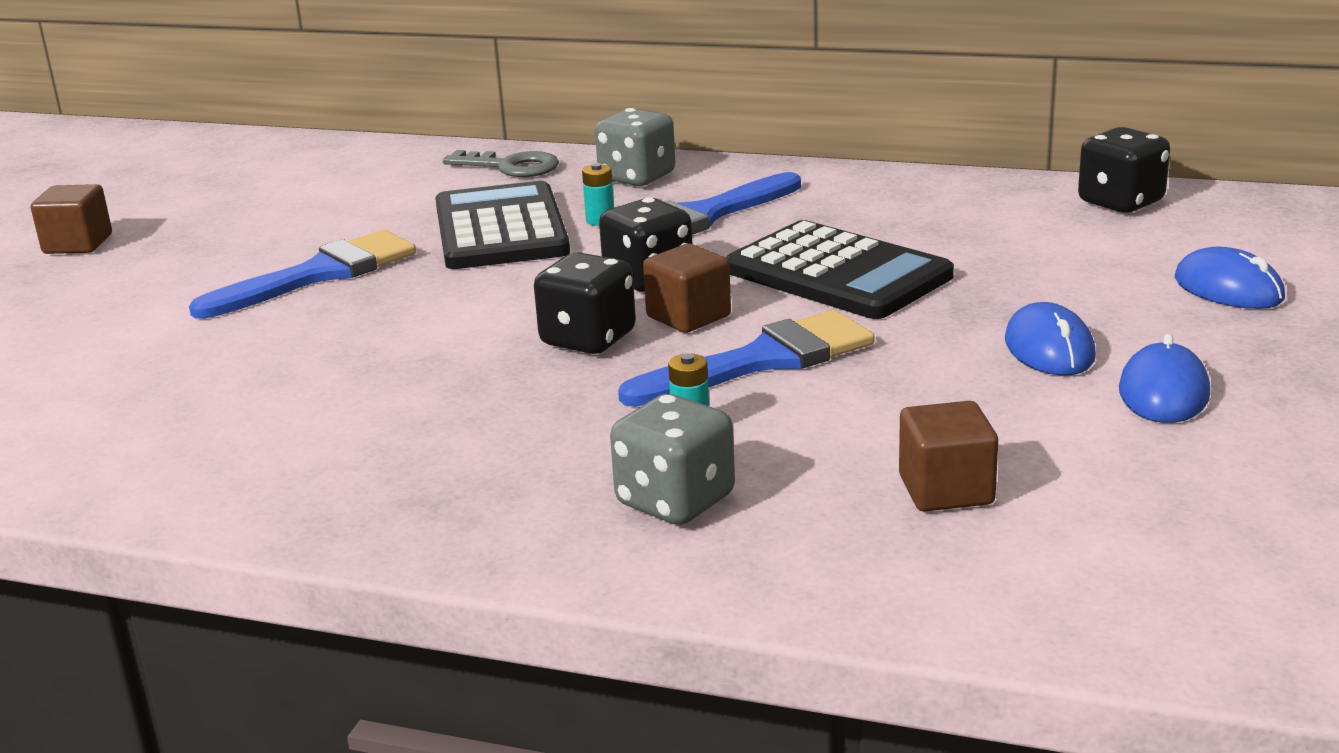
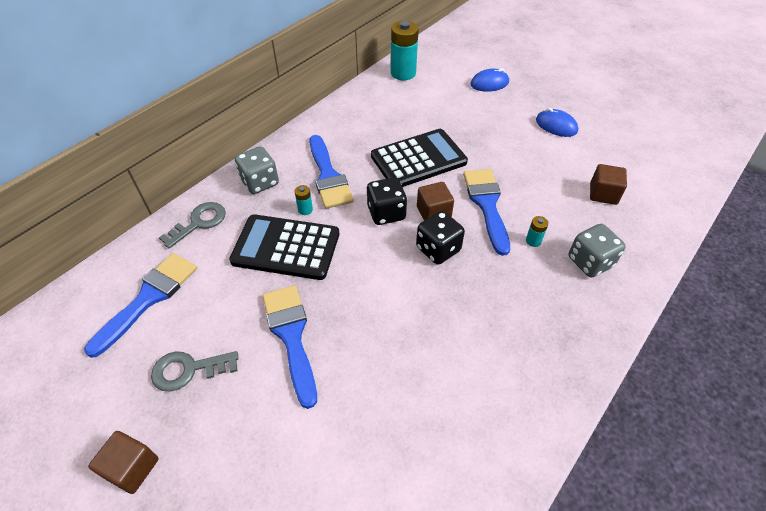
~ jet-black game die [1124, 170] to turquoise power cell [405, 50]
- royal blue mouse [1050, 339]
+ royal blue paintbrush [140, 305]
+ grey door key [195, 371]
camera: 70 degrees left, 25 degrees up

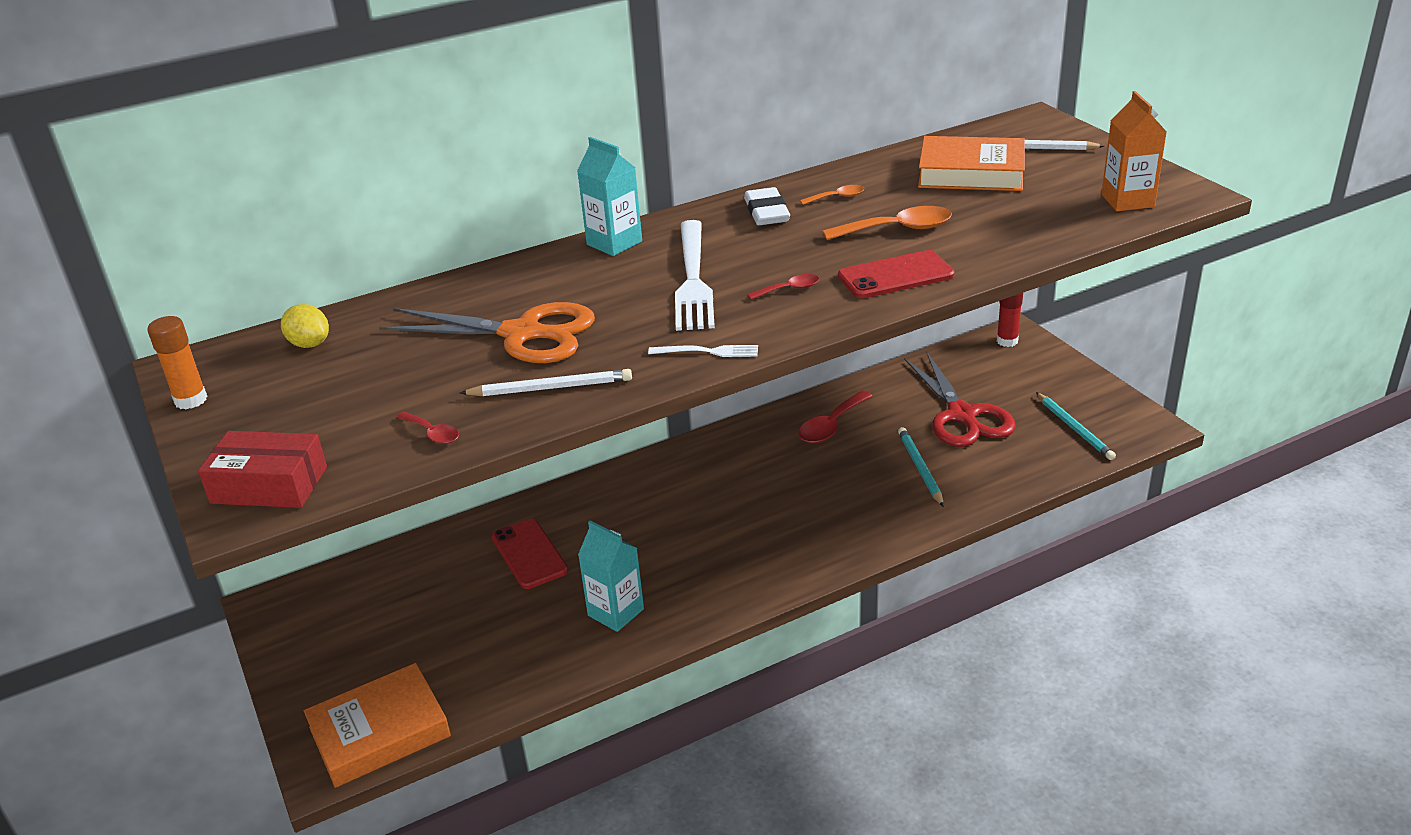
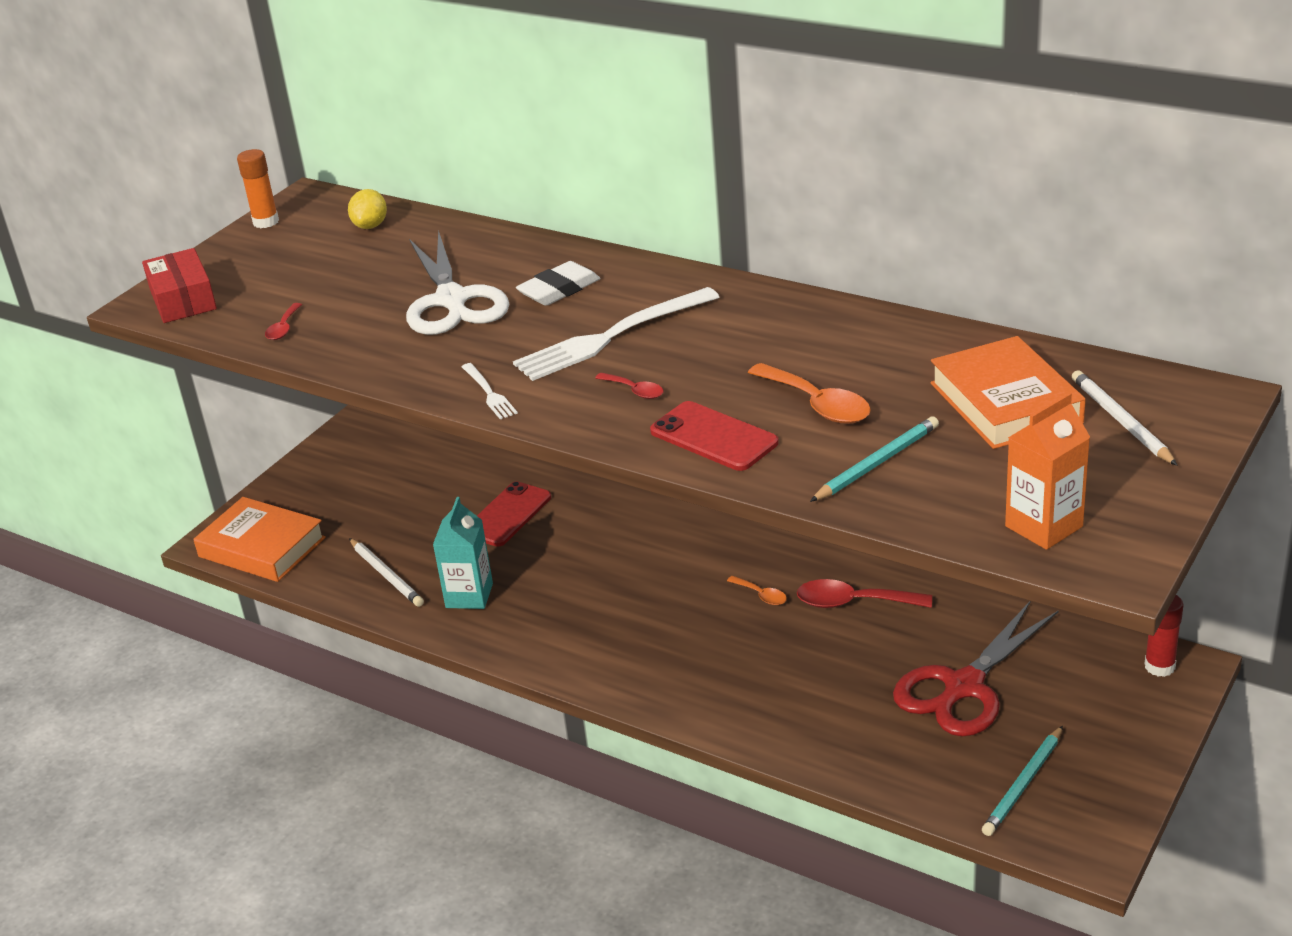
- turquoise carton [609, 196]
~ orange teaspoon [832, 195] to [757, 590]
~ snow-white eraser [767, 206] to [558, 283]
~ orange pair of scissors [487, 332] to snow-white pair of scissors [457, 282]
~ snow-white pencil [546, 382] to [386, 572]
~ turquoise pencil [921, 467] to [874, 459]
camera: 60 degrees right, 0 degrees up

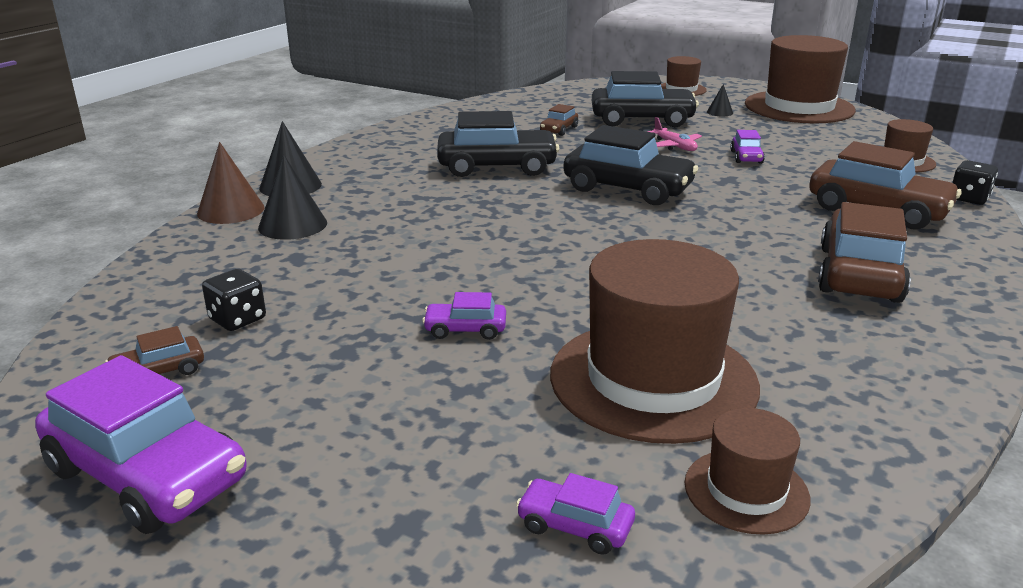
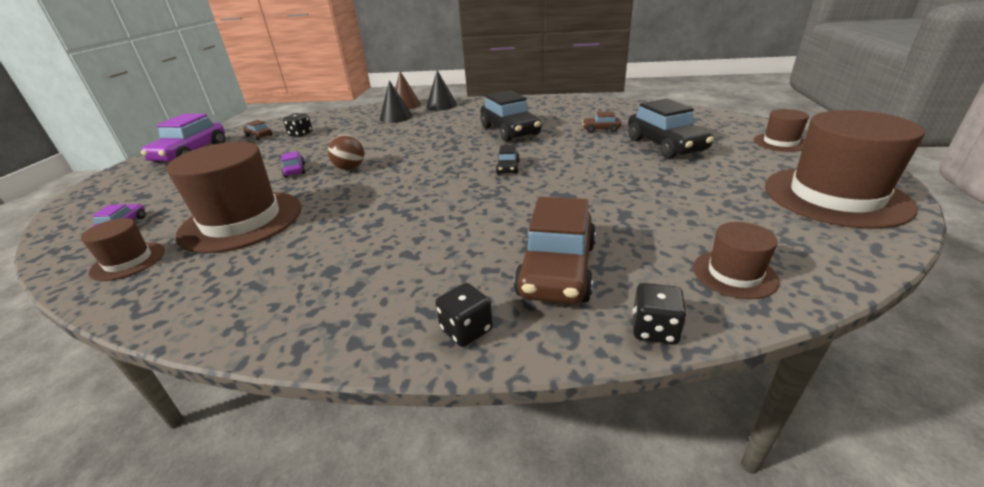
- jet-black cone [720, 100]
- pink plane [674, 134]
~ jet-black automobile [631, 165] = [508, 159] x0.47
- purple automobile [747, 147]
- brown automobile [864, 252]
+ brown sphere [345, 152]
+ jet-black game die [464, 315]
camera: 70 degrees right, 5 degrees up

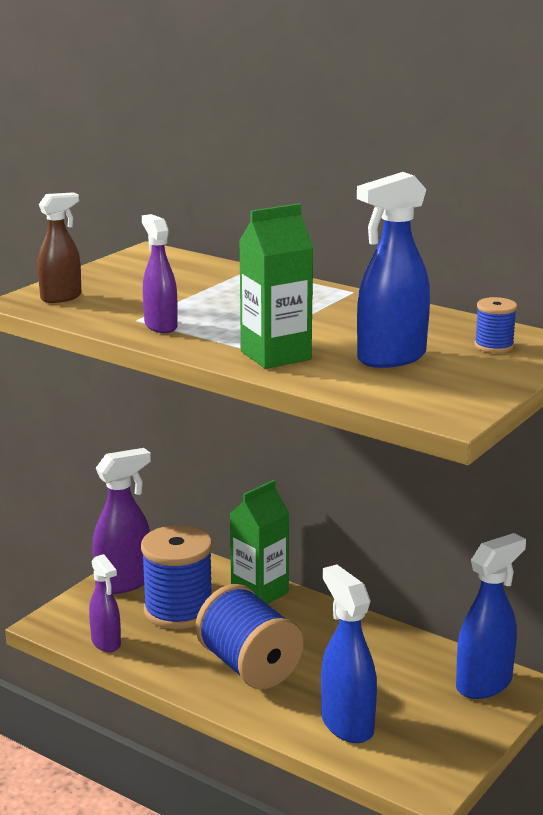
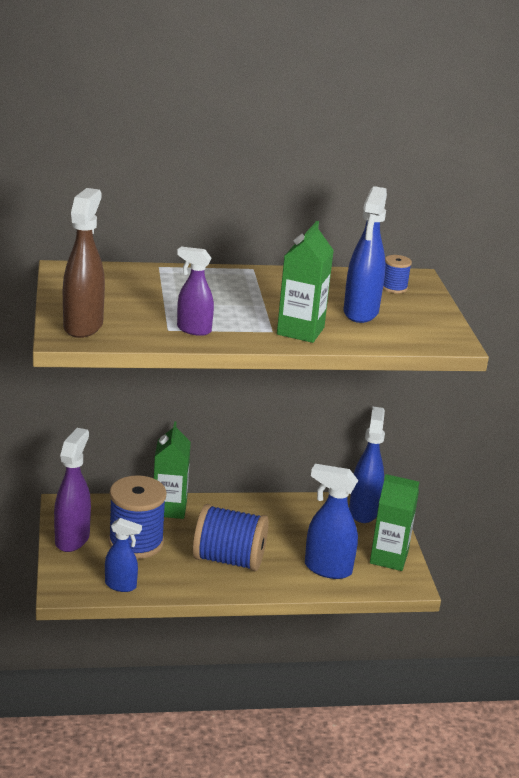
~ brown spray bottle [59, 247] = [84, 263] x1.57
~ purple spray bottle [105, 603] to royal blue spray bottle [123, 555]
+ emerald carton [394, 522]
camera: 45 degrees left, 5 degrees up

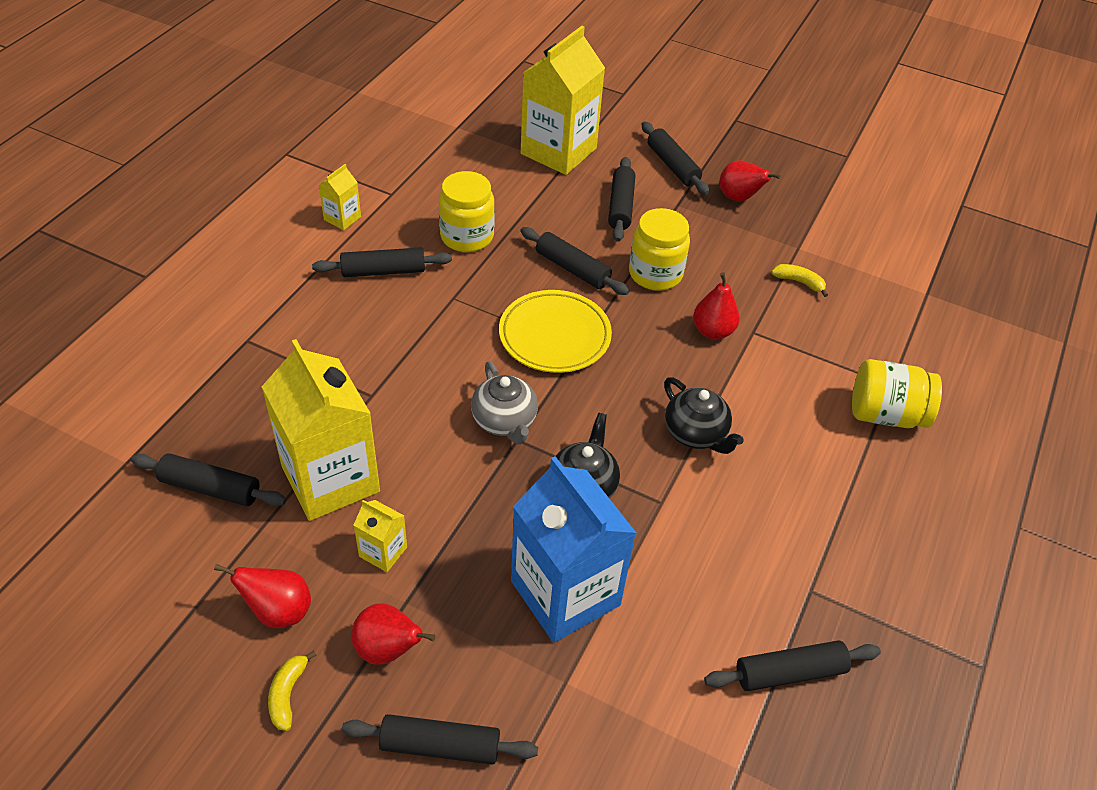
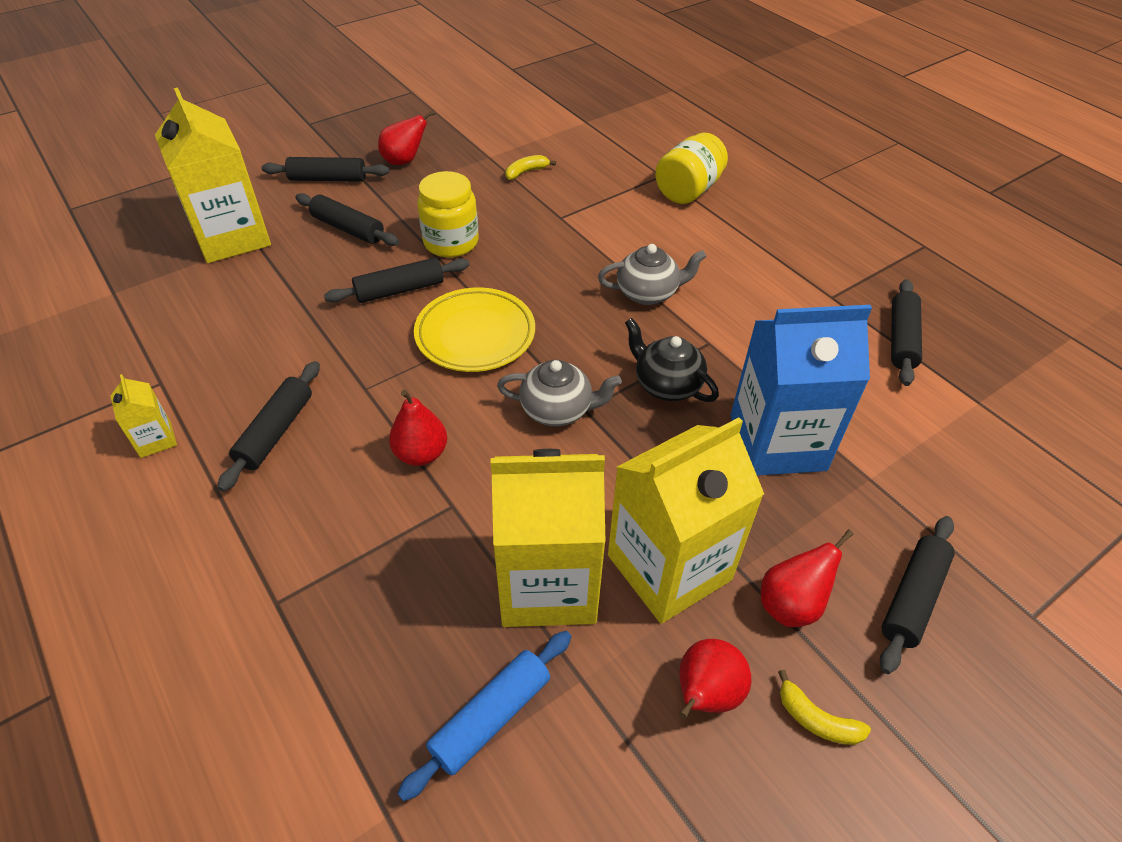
- yellow jam jar [467, 211]
~ red toy pear [716, 305] to [418, 428]
~ jet-black china teapot [704, 415] to grey china teapot [652, 274]
~ jet-black dough roller [208, 479] to royal blue dough roller [484, 716]
~ yellow carton [380, 536] = [686, 520] x2.28
camera: 60 degrees left, 0 degrees up

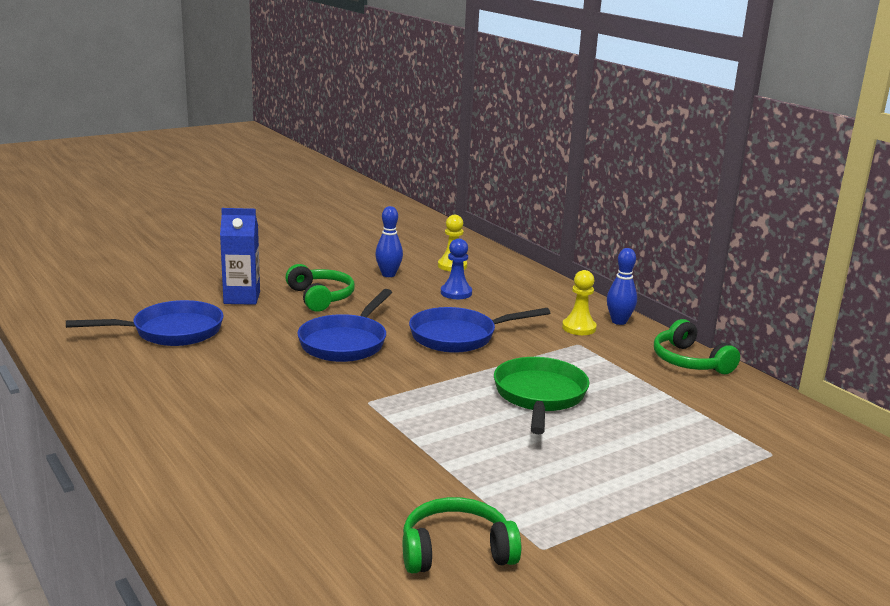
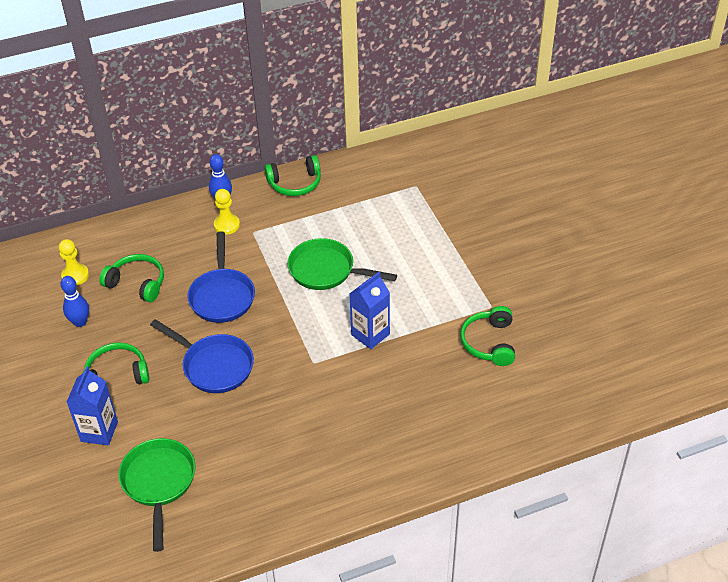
~ royal blue pawn [456, 268] to emerald headphones [131, 278]
~ royal blue skillet [145, 323] to emerald skillet [157, 495]
+ royal blue carton [370, 310]
camera: 75 degrees left, 25 degrees up

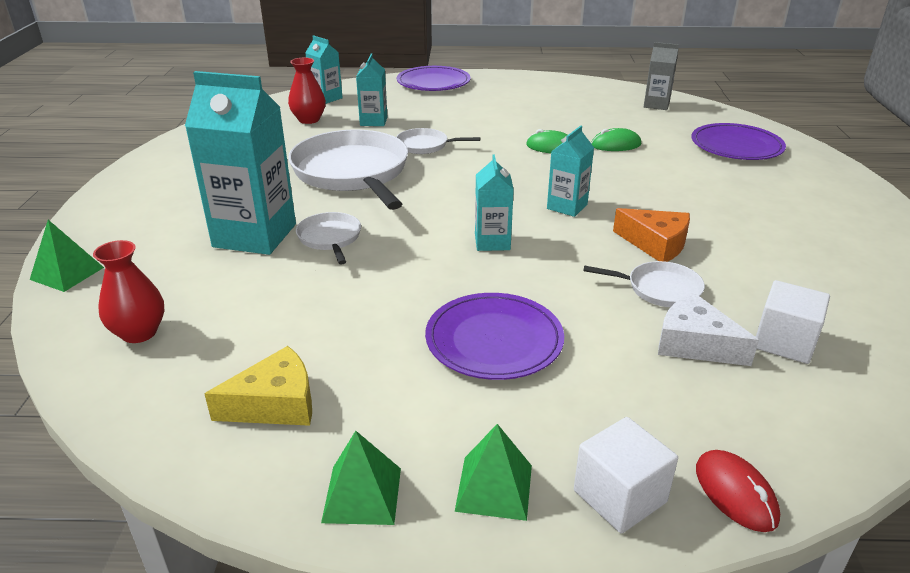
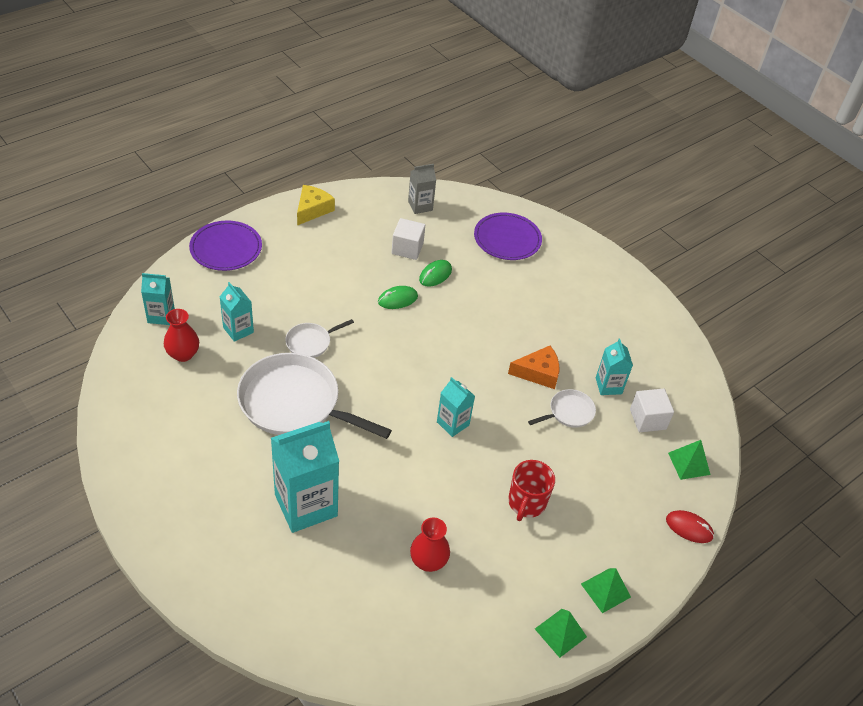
~ turquoise carton [570, 171] to [614, 367]
- snow-white skillet [328, 238]
~ emerald solid pyramid [67, 256] to [689, 460]
~ red flower vase [128, 291] to [430, 544]
~ purple plate [494, 336] to red coffee mug [531, 490]
- snow-white cheese wedge [708, 329]
~ yellow cheese wedge [258, 386] to [316, 205]
~ snow-white solid cube [626, 475] to [408, 239]
camera: 45 degrees left, 15 degrees up

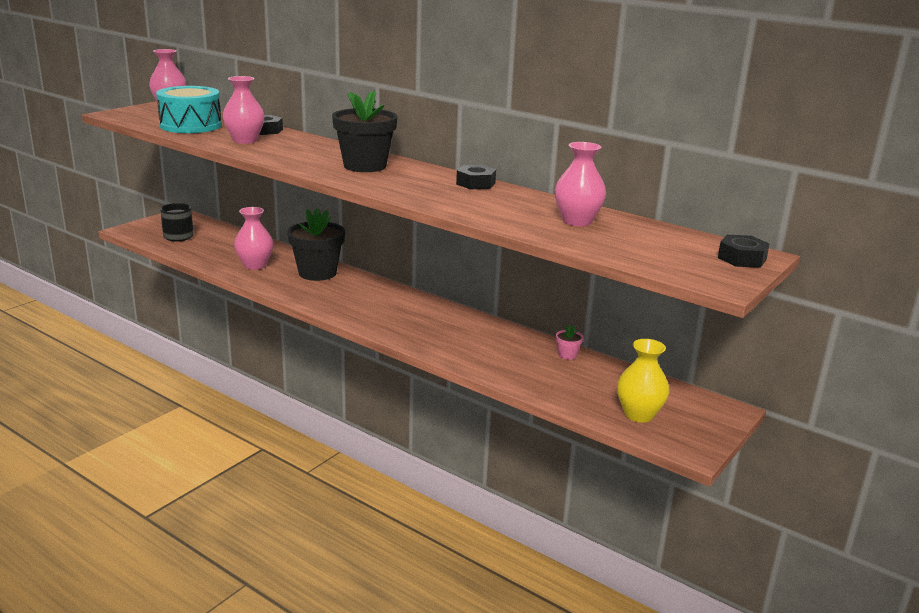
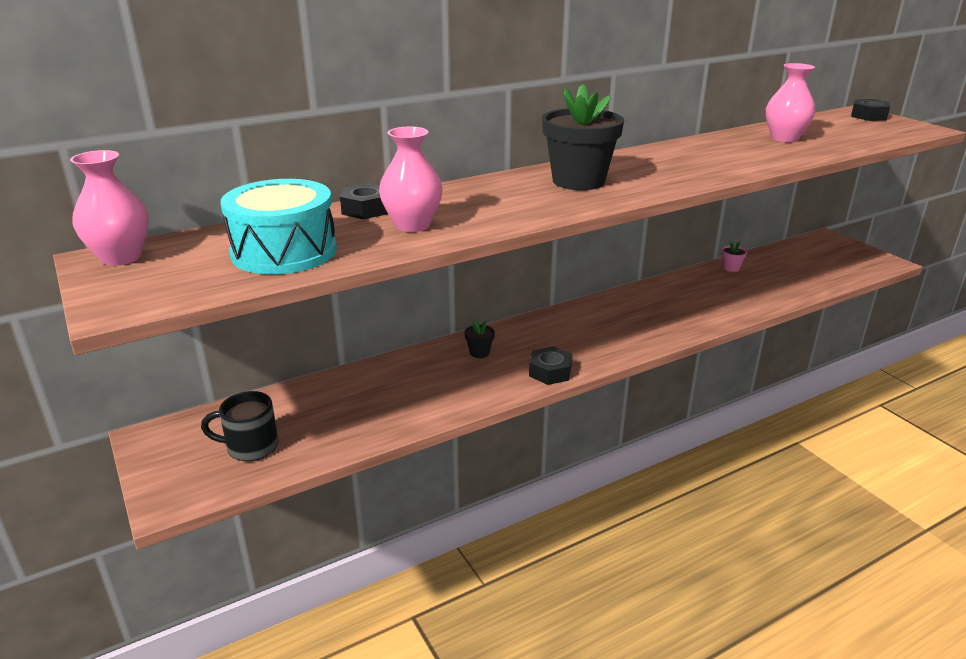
~ jet-black nut [476, 177] to [550, 365]
- pink flower vase [253, 238]
~ jet-black plant pot [316, 244] = [480, 339] x0.41
- yellow flower vase [643, 381]
camera: 65 degrees left, 5 degrees up

